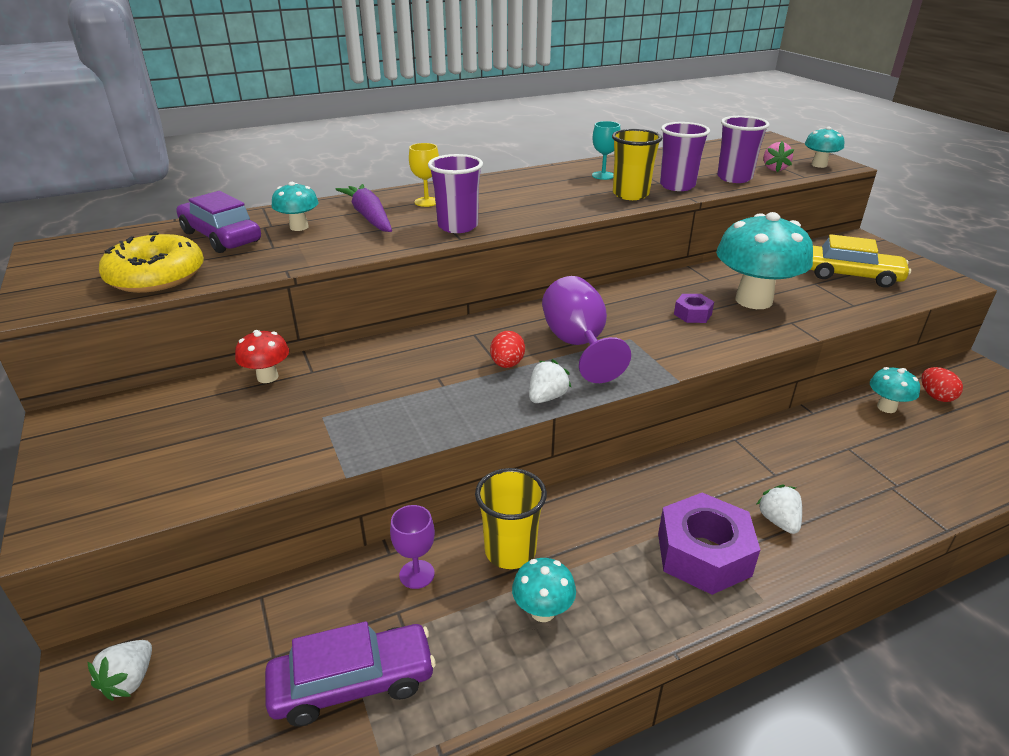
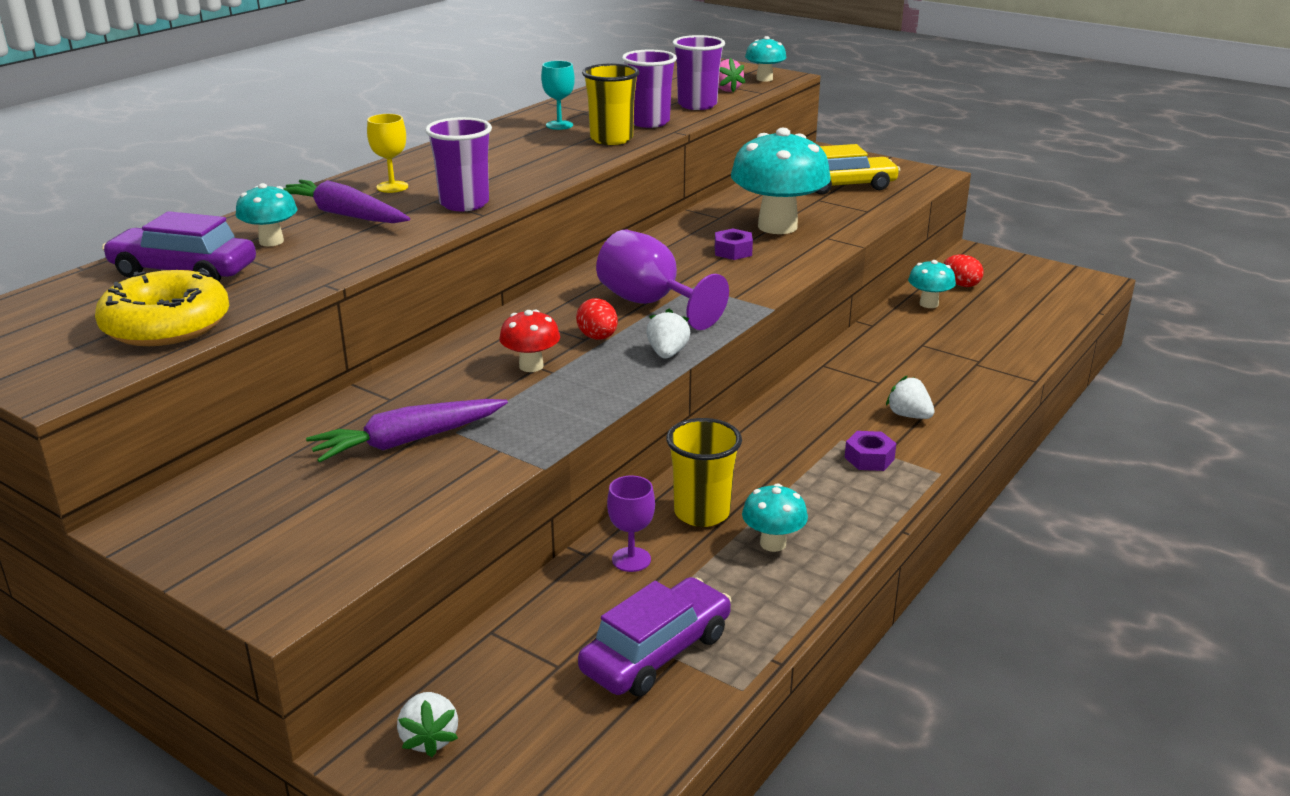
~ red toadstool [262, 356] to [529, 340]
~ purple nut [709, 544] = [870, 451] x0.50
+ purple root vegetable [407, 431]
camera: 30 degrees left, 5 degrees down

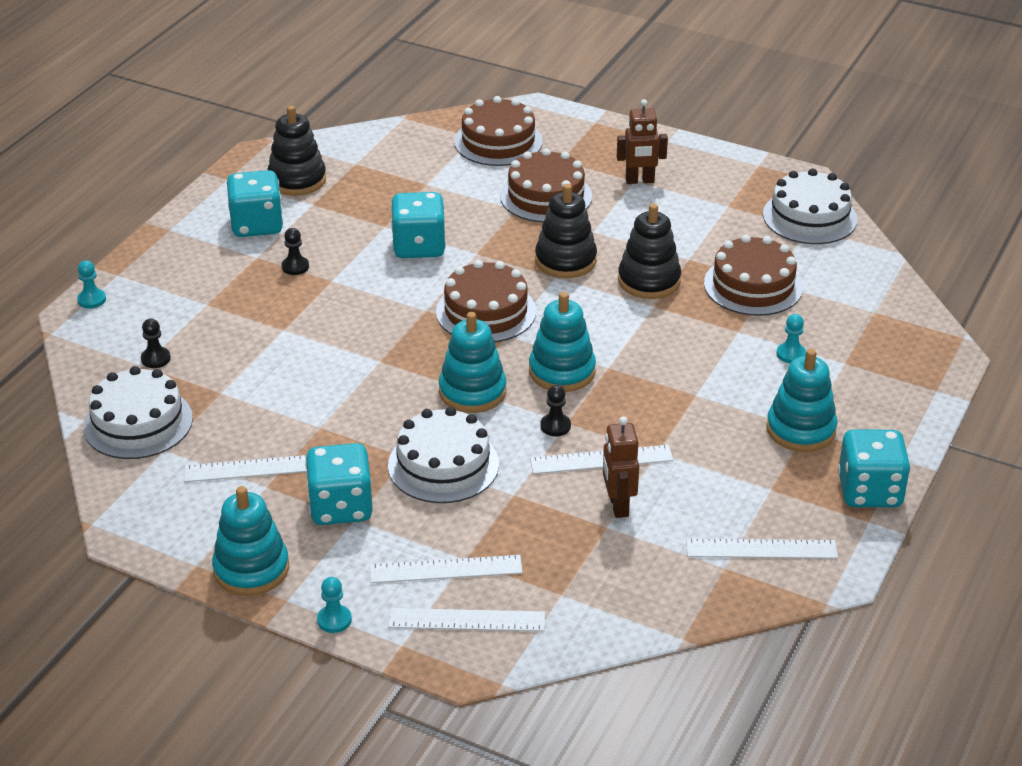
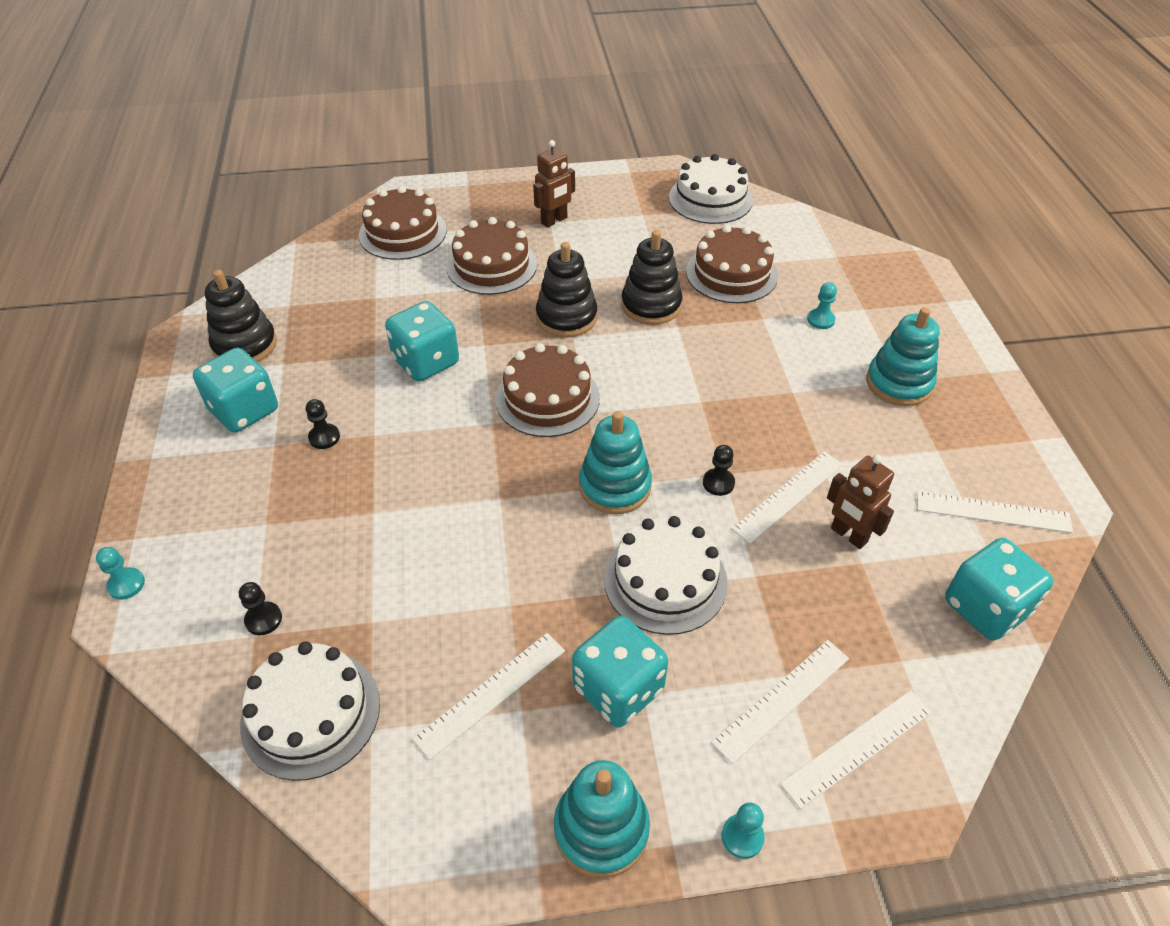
- turquoise ring stacker [562, 342]
~ turquoise game die [874, 468] to [999, 589]
~ snow-white measuring stick [762, 549] = [995, 512] 45 degrees clockwise
camera: 35 degrees left, 10 degrees up

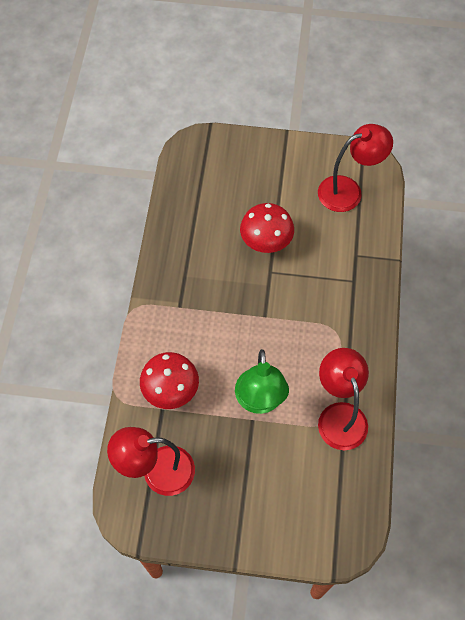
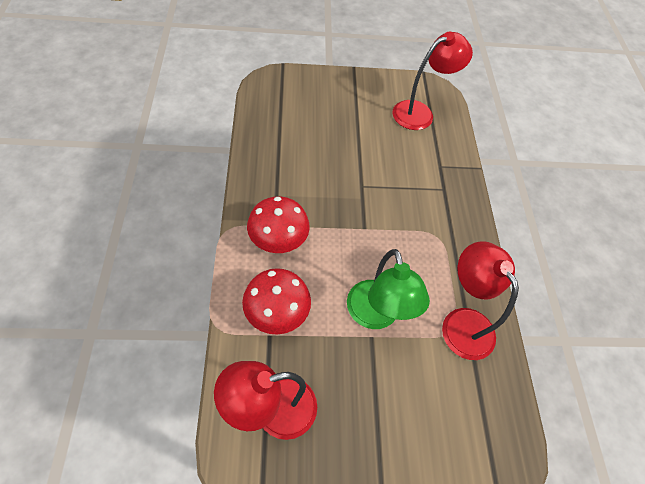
~ red toadstool [267, 228] to [278, 224]
camera: 15 degrees left, 5 degrees down

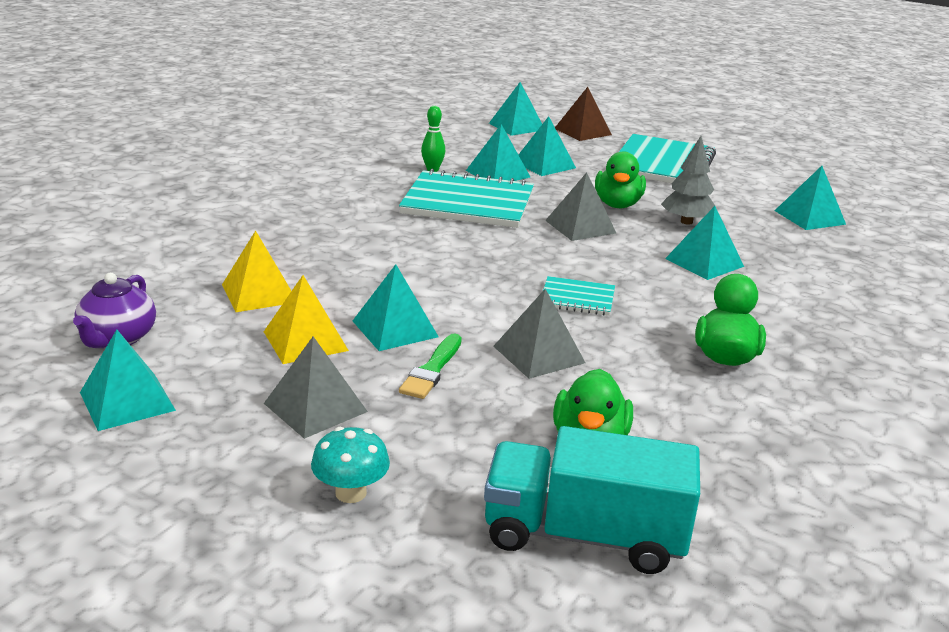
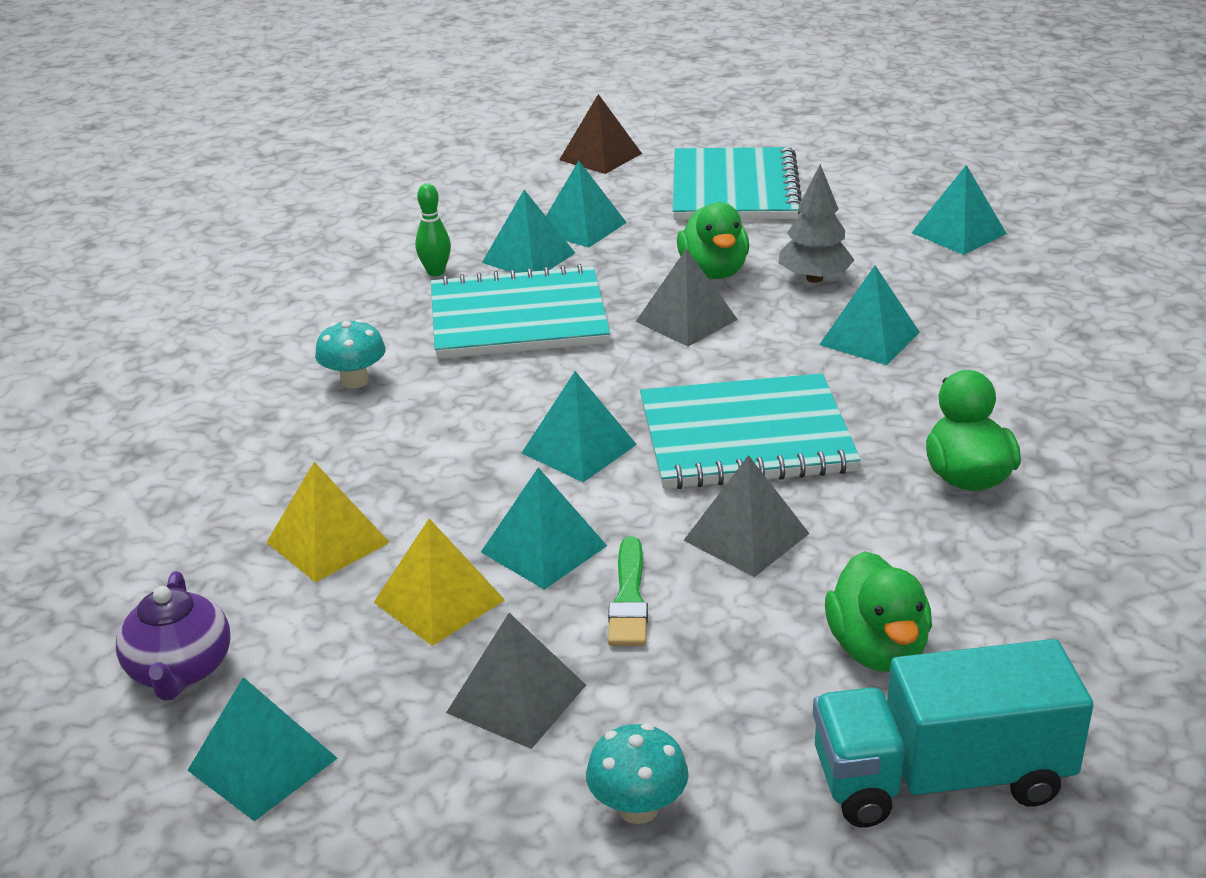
~ turquoise solid pyramid [515, 109] to [579, 426]
~ turquoise notepad [579, 296] = [750, 431] x2.04
+ turquoise toadstool [350, 354]
camera: 15 degrees left, 5 degrees up

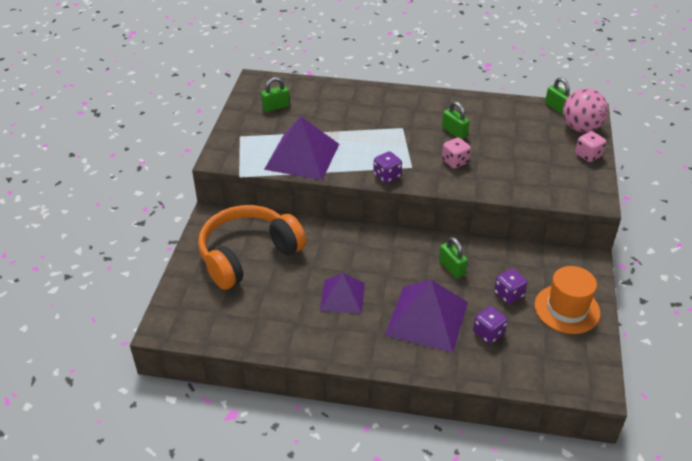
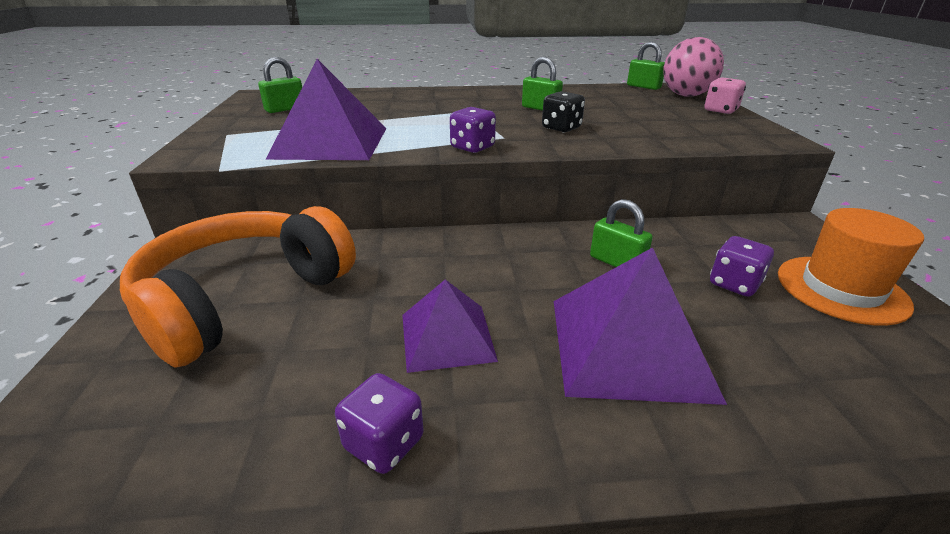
~ pink game die [456, 153] to jet-black game die [563, 112]
~ purple game die [490, 325] to [379, 423]
camera: 15 degrees left, 10 degrees down

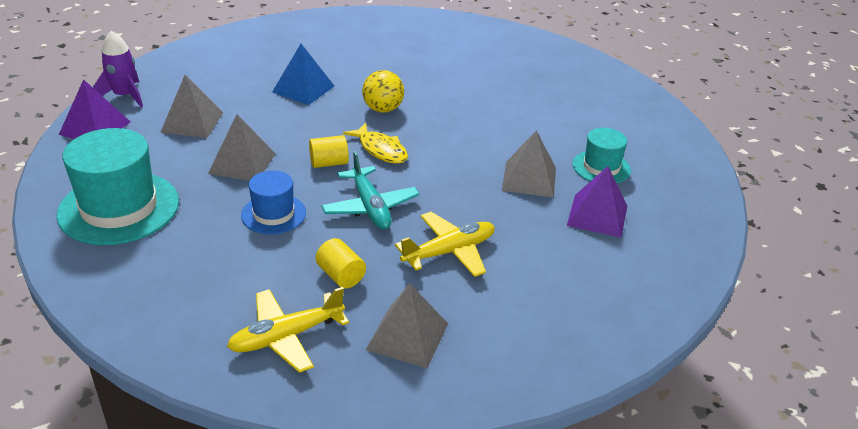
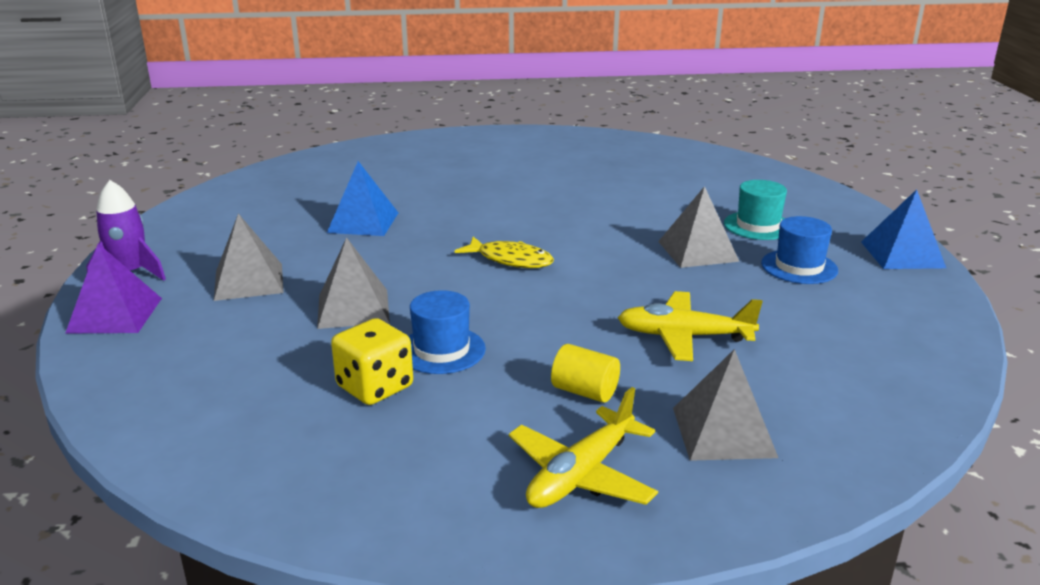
- yellow sphere [383, 91]
- turquoise tall hat [118, 186]
- yellow solid cylinder [329, 151]
- turquoise plane [370, 190]
~ purple solid pyramid [597, 202] to royal blue tall hat [799, 250]
~ yellow plane [445, 244] = [690, 326] 120 degrees counterclockwise
+ royal blue solid pyramid [903, 229]
+ yellow game die [372, 361]
camera: 20 degrees left, 10 degrees down

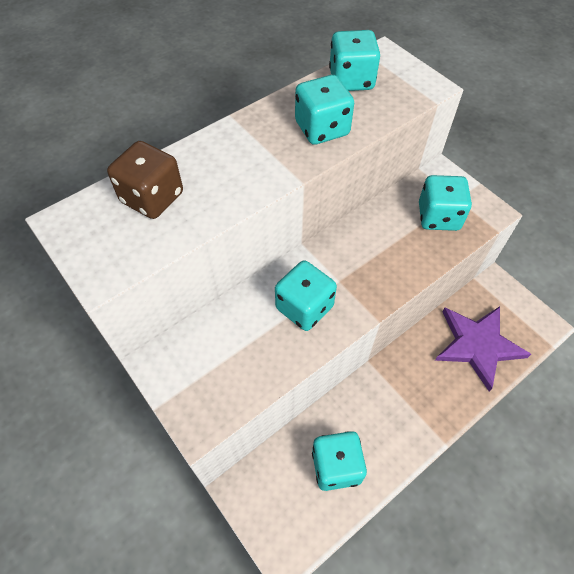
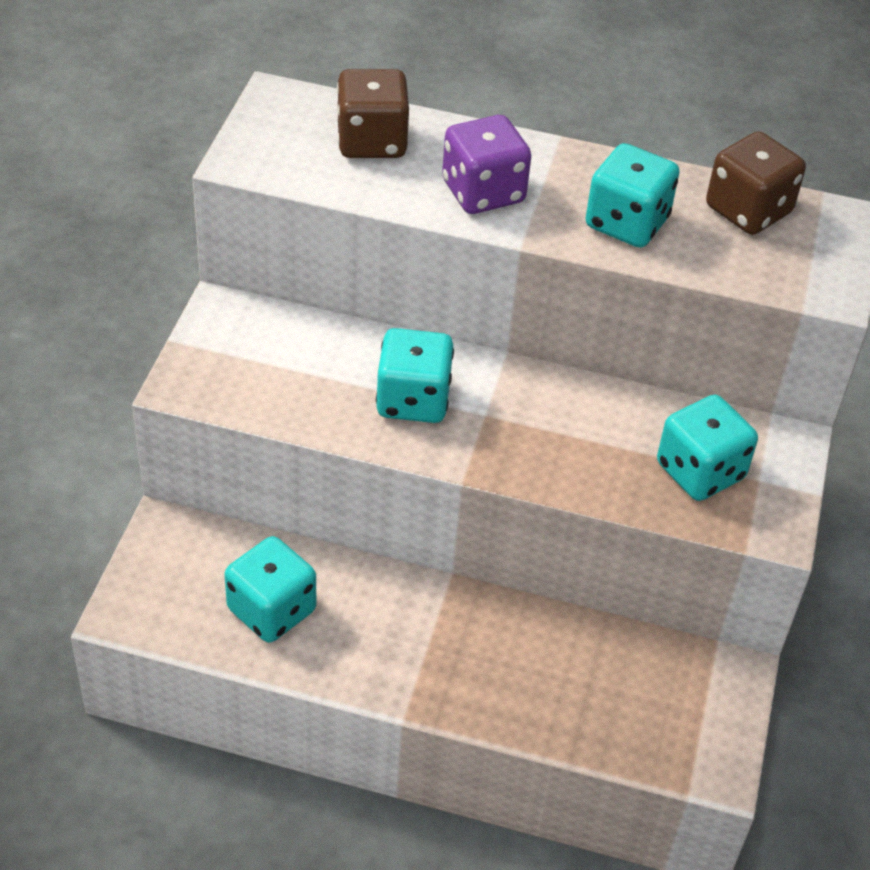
~ turquoise game die [354, 60] to brown game die [756, 183]
- purple star [483, 348]
+ purple game die [486, 164]
camera: 50 degrees right, 10 degrees down

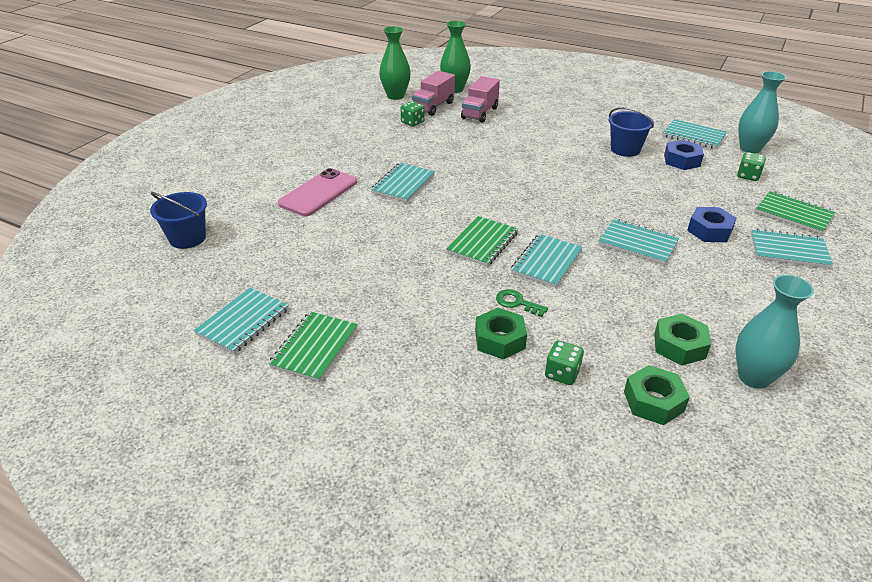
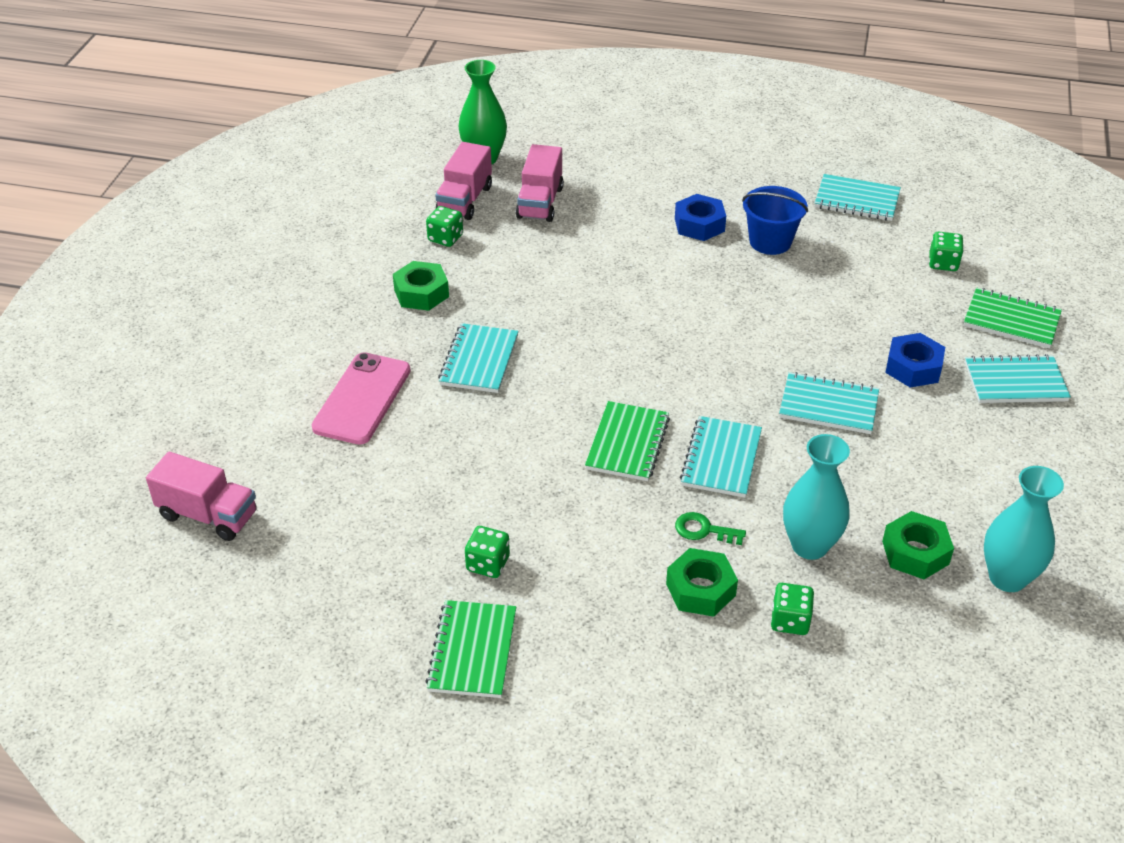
- emerald flower vase [395, 63]
~ turquoise flower vase [762, 112] to [816, 497]
~ royal blue nut [684, 155] to [700, 217]
~ royal blue pail [178, 220] to pink truck [201, 496]
- turquoise notepad [241, 321]
~ emerald nut [657, 395] to [421, 286]
+ emerald game die [487, 552]
camera: 15 degrees left, 5 degrees up

